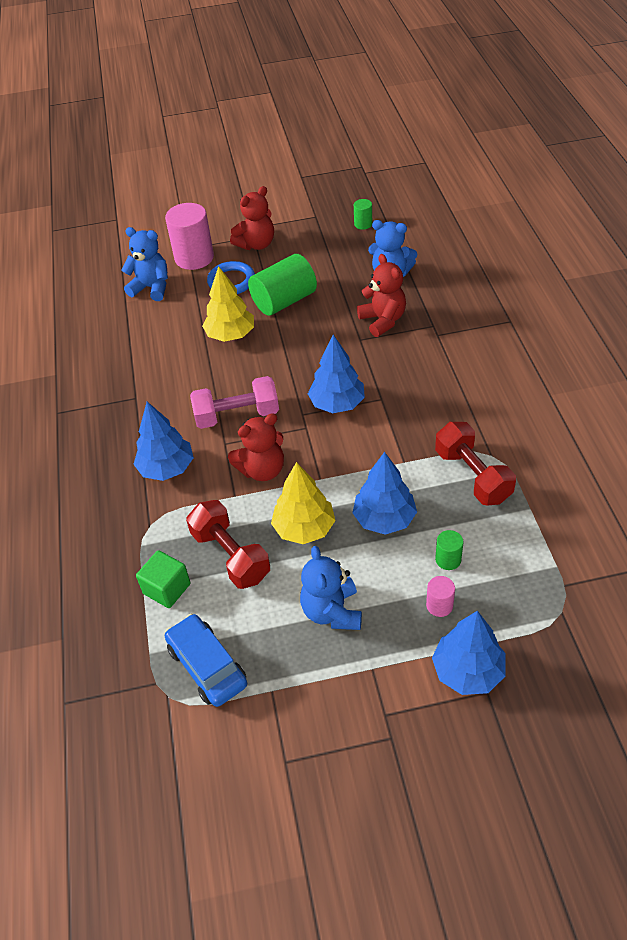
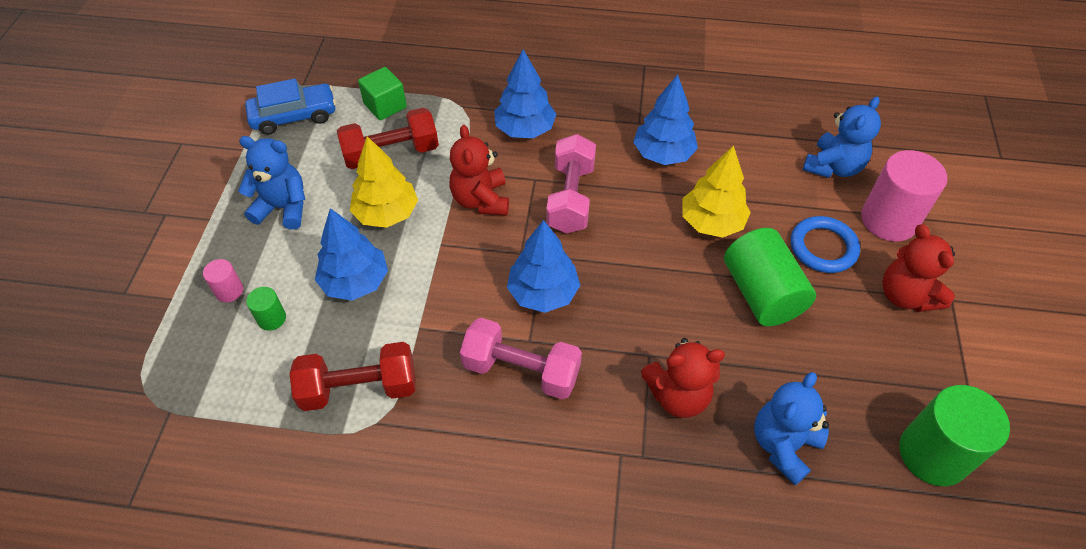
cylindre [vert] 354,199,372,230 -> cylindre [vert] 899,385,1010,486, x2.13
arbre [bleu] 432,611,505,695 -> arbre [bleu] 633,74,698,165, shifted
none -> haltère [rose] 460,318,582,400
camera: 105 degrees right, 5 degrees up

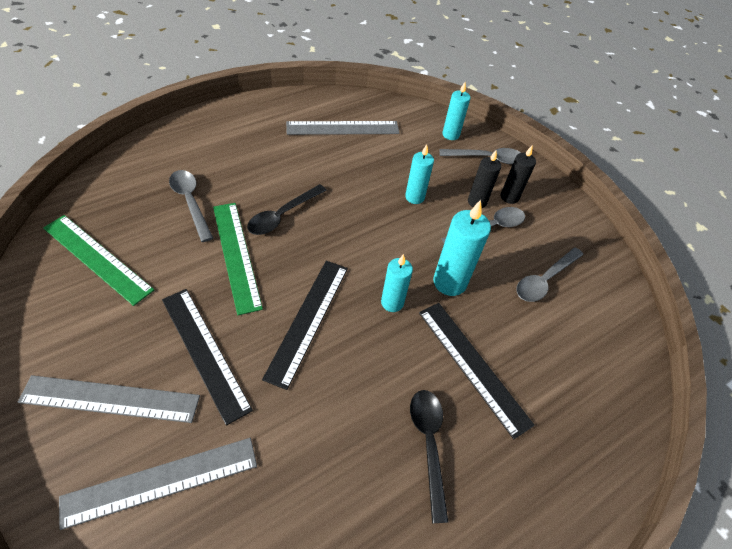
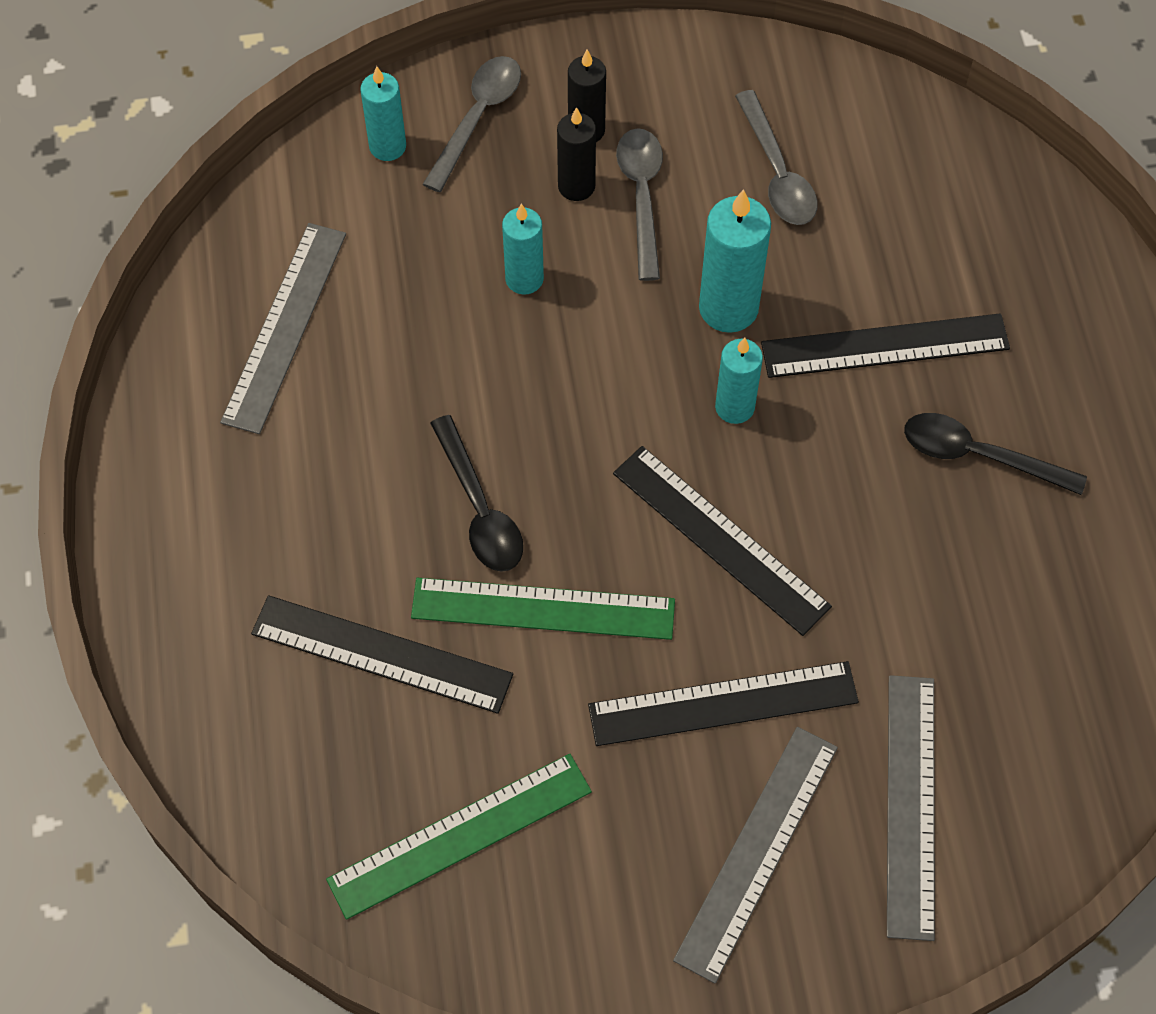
cuillère [gris] 169,170,213,242 -> règle [noir] 251,595,513,714
camera: 60 degrees left, 10 degrees up

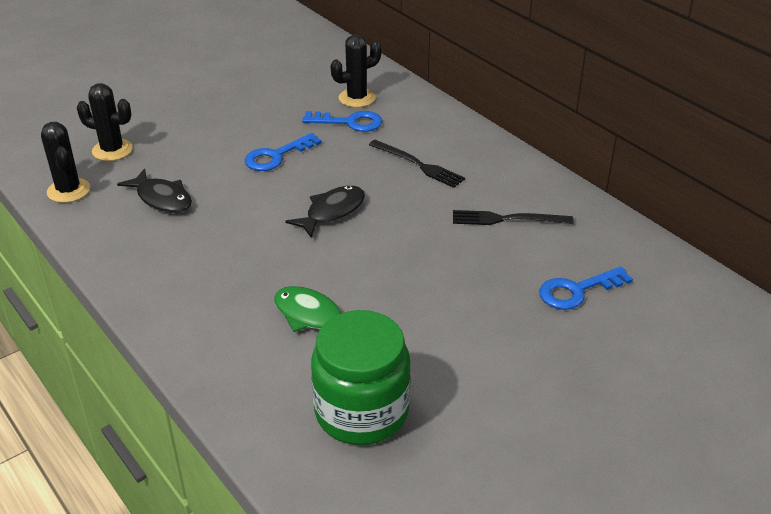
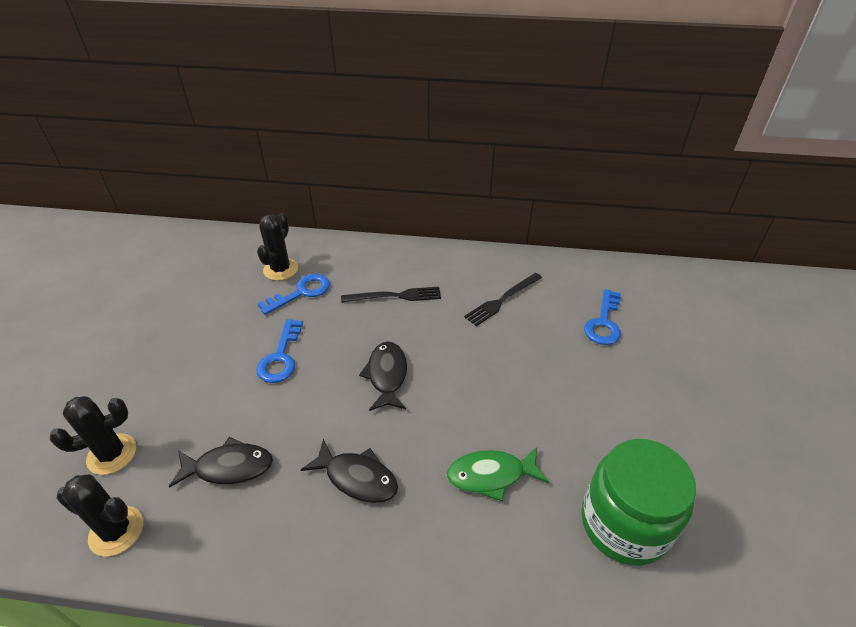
none -> poisson [noir] 301,439,398,503
camera: 45 degrees left, 5 degrees up

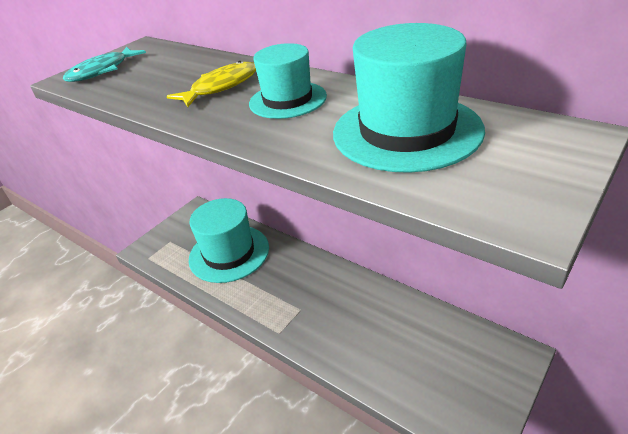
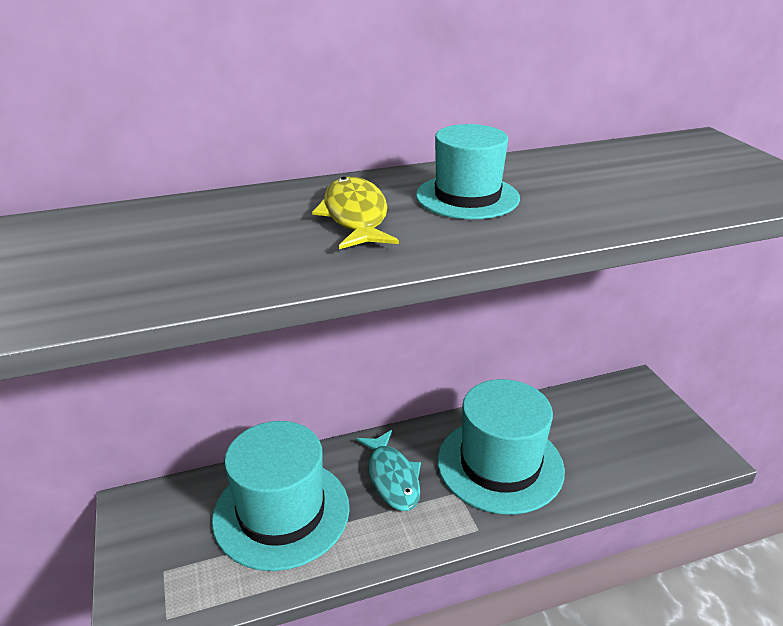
chapeau [turquoise] 333,23,485,173 -> chapeau [turquoise] 438,379,565,515, shifted
poisson [turquoise] 63,47,146,82 -> poisson [turquoise] 356,430,421,511, shifted
camera: 60 degrees left, 5 degrees down

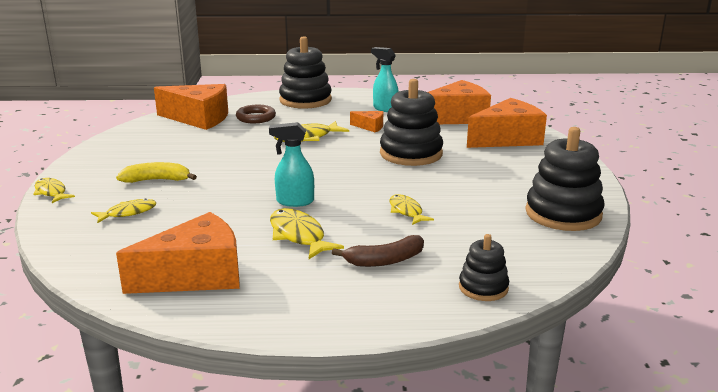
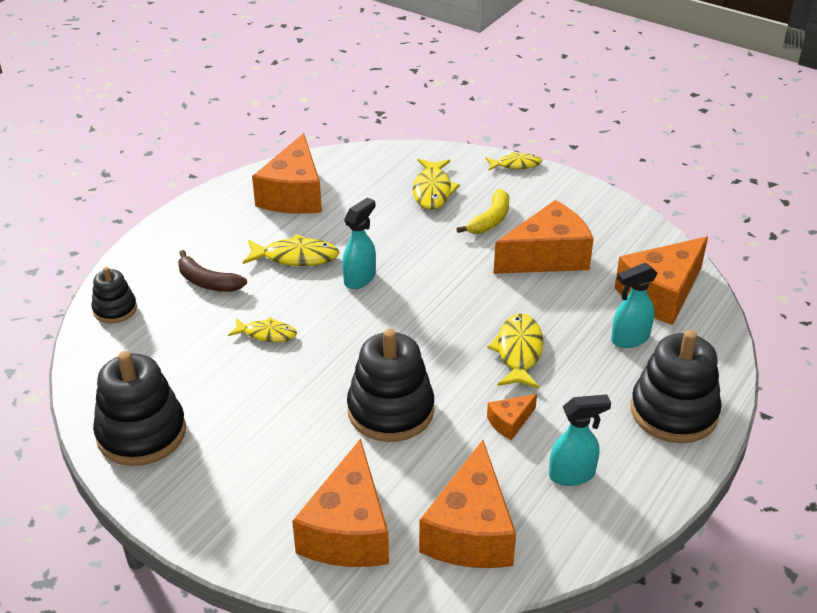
anneau [marron] 236,105,276,123 -> vaporisateur [turquoise] 611,262,658,348
poisson [jaune] 91,198,156,223 -> poisson [jaune] 413,159,460,210, x1.52
banane [marron] 332,235,424,267 -> banane [marron] 178,250,247,292, 75 degrees counterclockwise
none -> fromage [orange] 493,200,594,274
camera: 125 degrees right, 15 degrees up

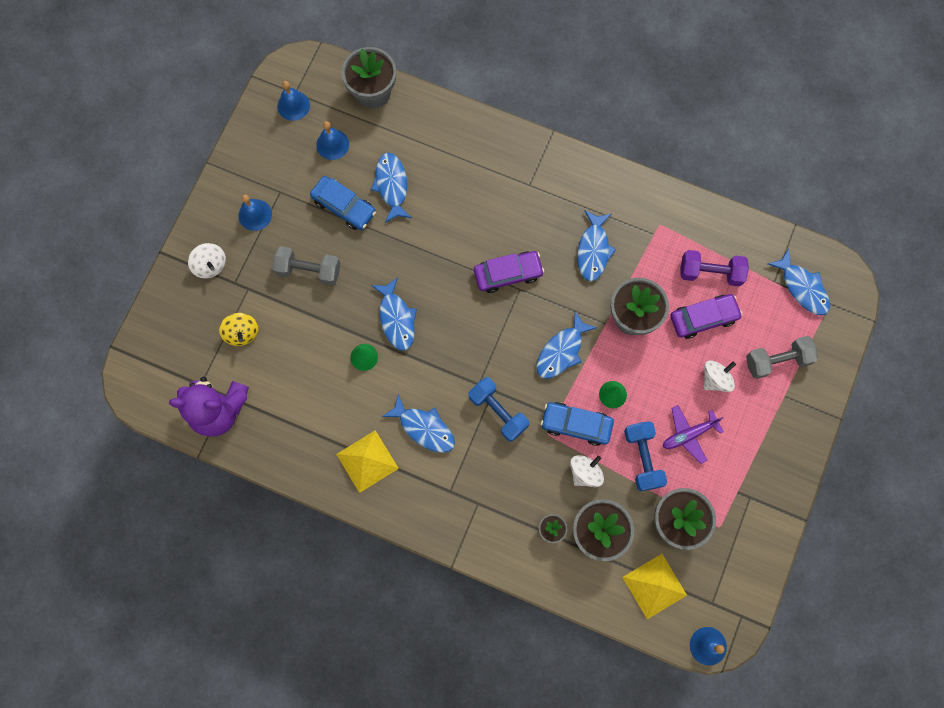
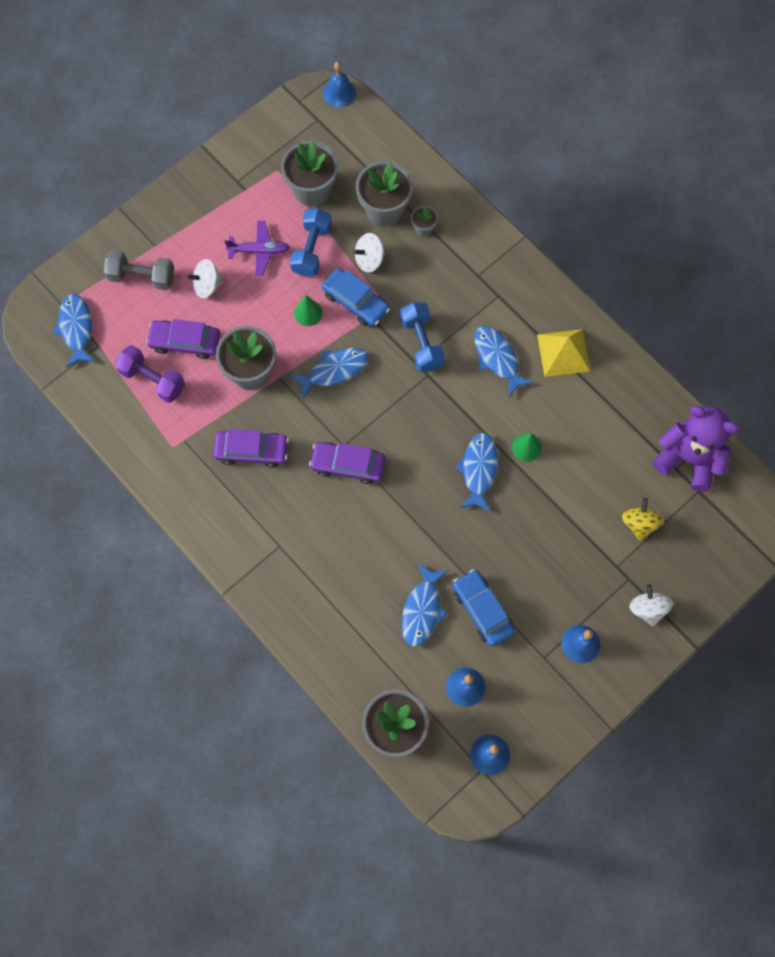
poisson [bleu] 577,210,616,281 -> voiture [violet] 213,429,289,468
haltère [gris] 272,246,340,286 -> none
pyramide [jaune] 622,554,687,619 -> none
camera: 155 degrees left, 5 degrees down

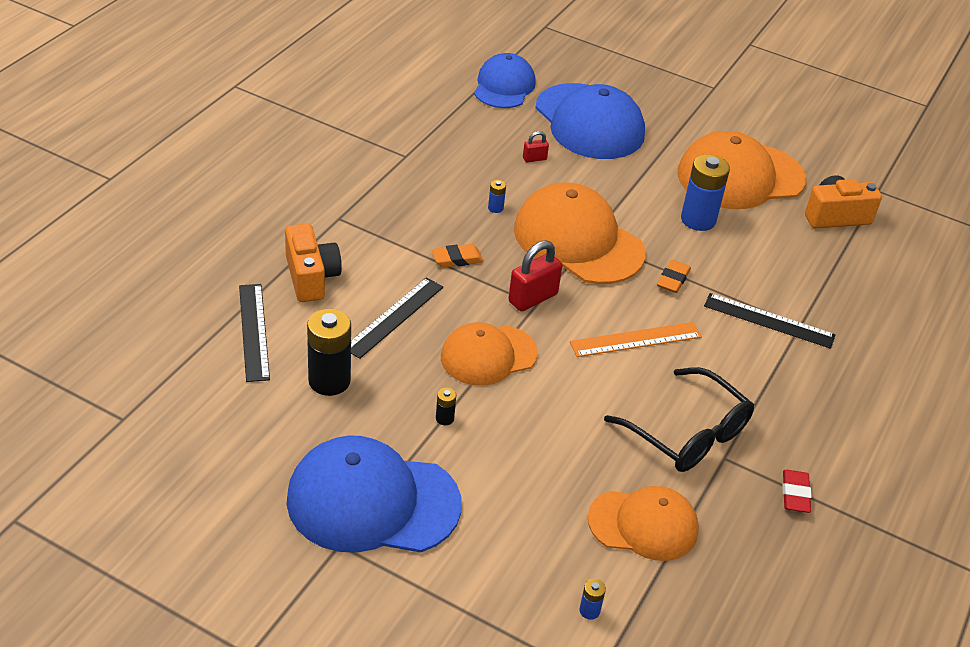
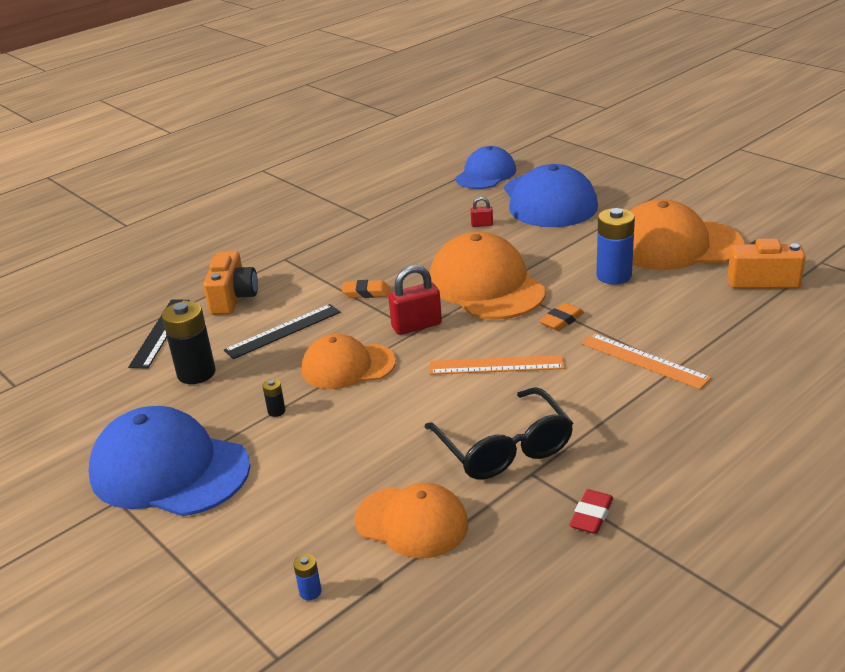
pile [bleu] 488,180,506,213 -> none
règle [noir] 704,293,836,349 -> règle [orange] 581,333,711,389
camera: 25 degrees right, 10 degrees down

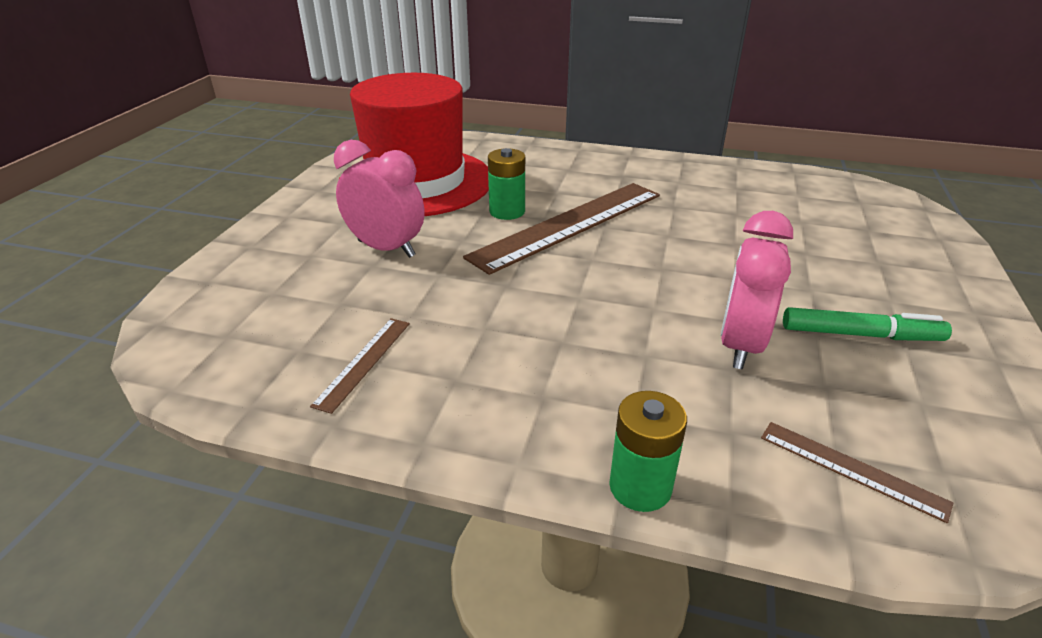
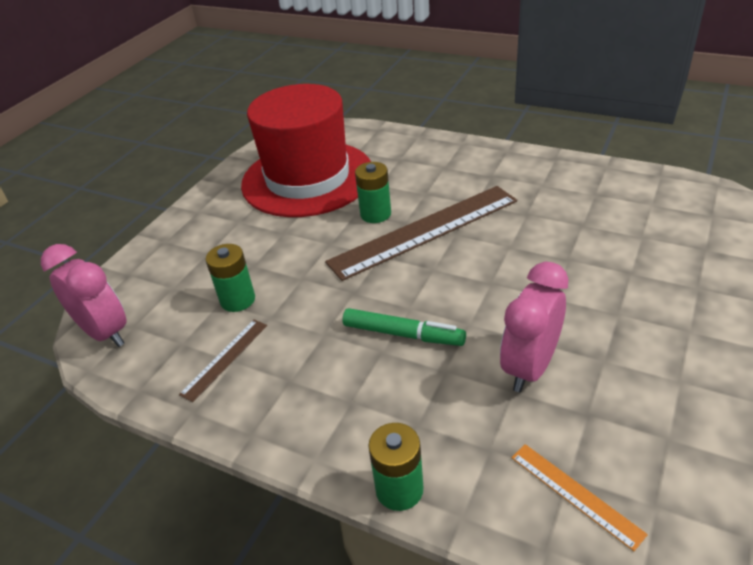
réveil [rose] 334,140,425,258 -> réveil [rose] 41,244,127,347, shifted
feutre [vert] 783,307,952,341 -> feutre [vert] 342,308,466,346, shifted
règle [marron] 761,422,953,523 -> règle [orange] 511,444,648,551
none -> pile [vert] 205,244,255,312
camera: 15 degrees right, 5 degrees up

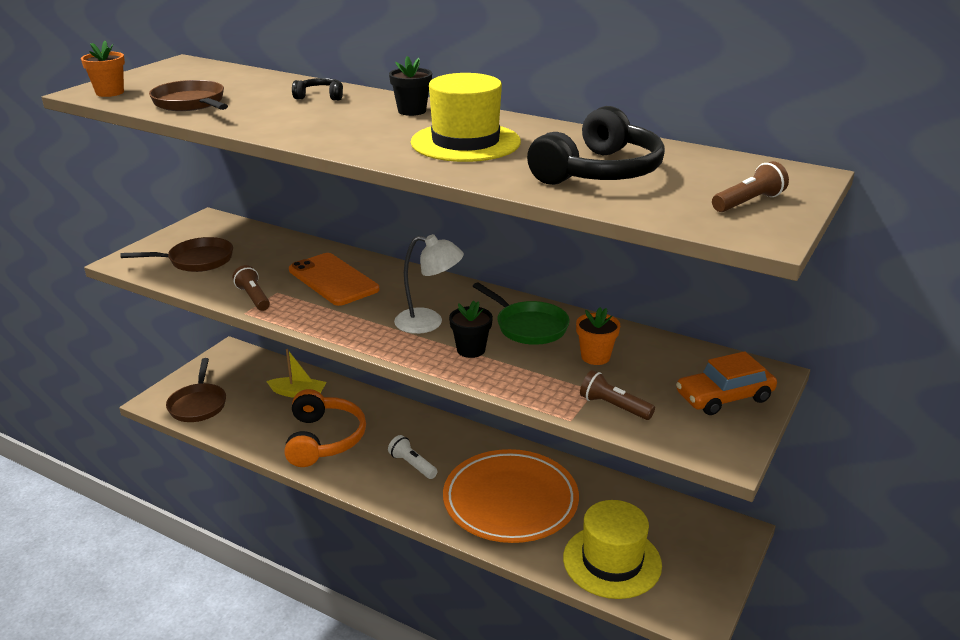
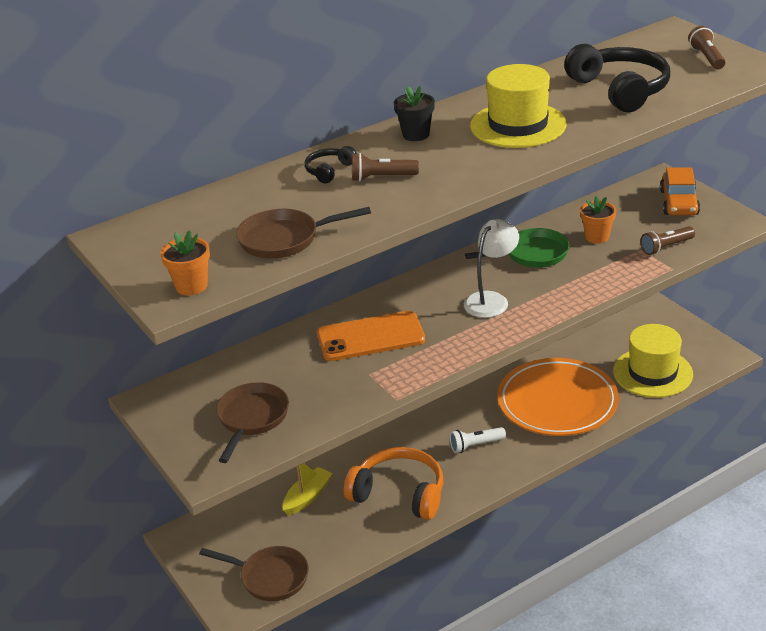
lampe de poche [marron] 233,265,270,311 -> lampe de poche [marron] 352,153,419,182, shifted
pot de fleurs [noir] 449,301,493,358 -> none
camera: 60 degrees left, 5 degrees up

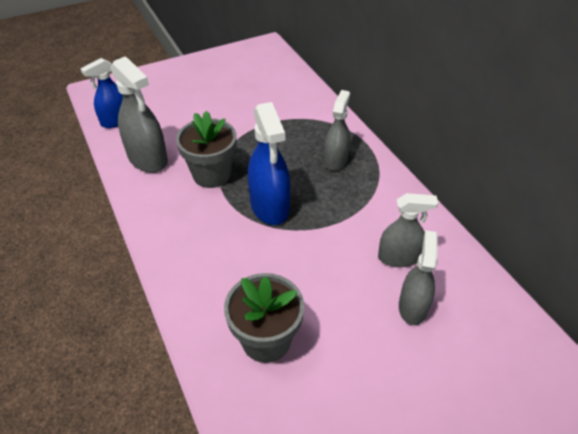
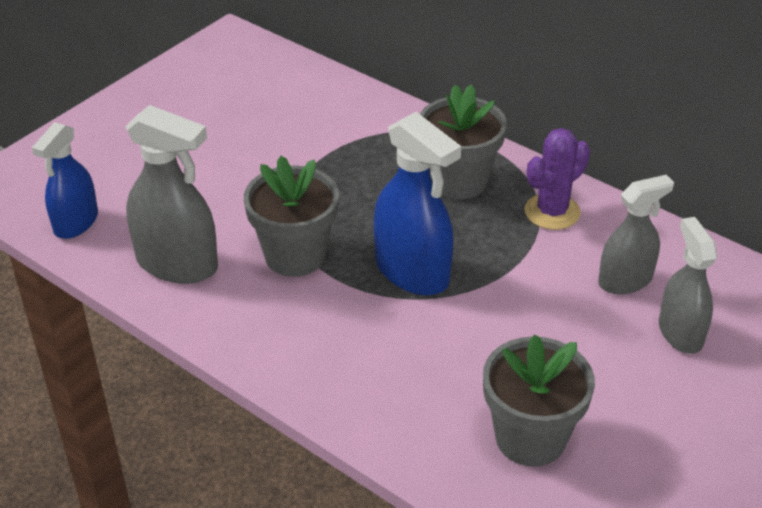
vaporisateur [gris] 324,90,350,171 -> pot de fleurs [gris] 420,84,507,199
none -> cactus [violet] 525,128,590,230
camera: 25 degrees left, 5 degrees down

